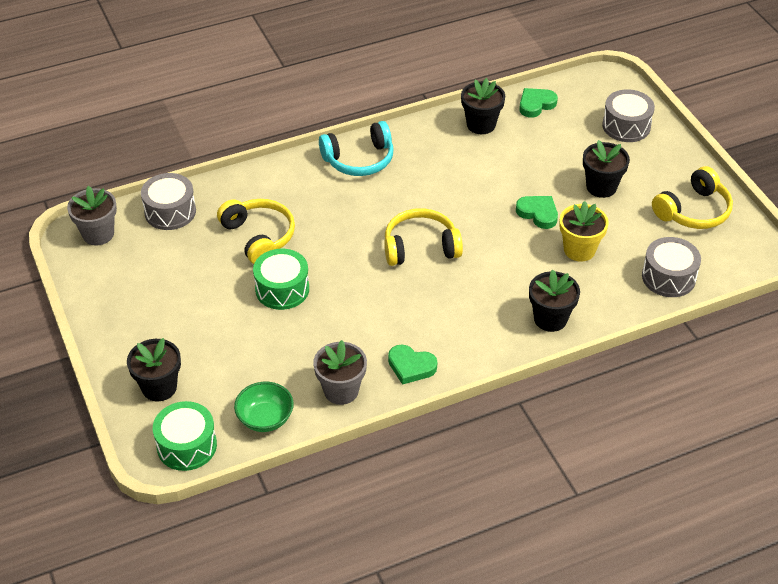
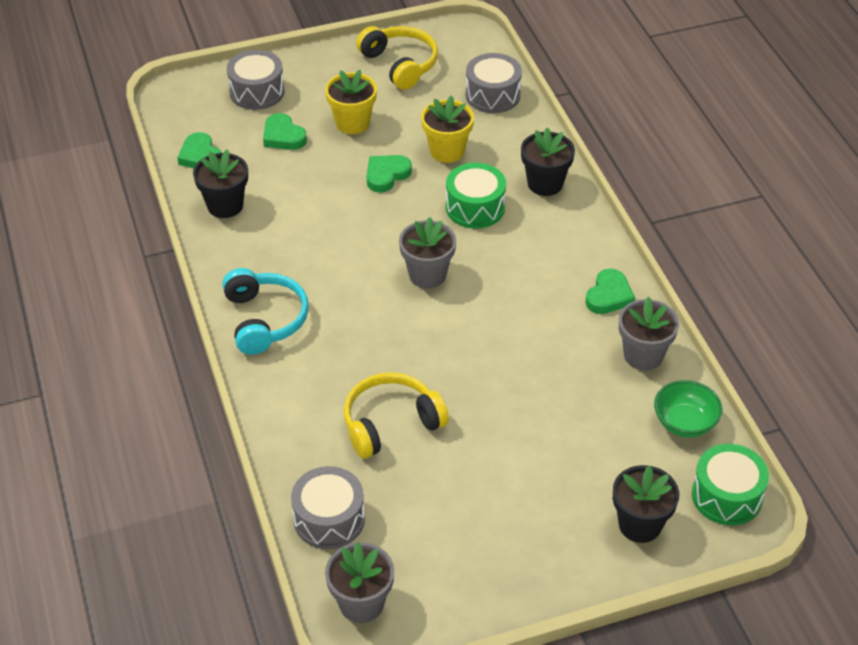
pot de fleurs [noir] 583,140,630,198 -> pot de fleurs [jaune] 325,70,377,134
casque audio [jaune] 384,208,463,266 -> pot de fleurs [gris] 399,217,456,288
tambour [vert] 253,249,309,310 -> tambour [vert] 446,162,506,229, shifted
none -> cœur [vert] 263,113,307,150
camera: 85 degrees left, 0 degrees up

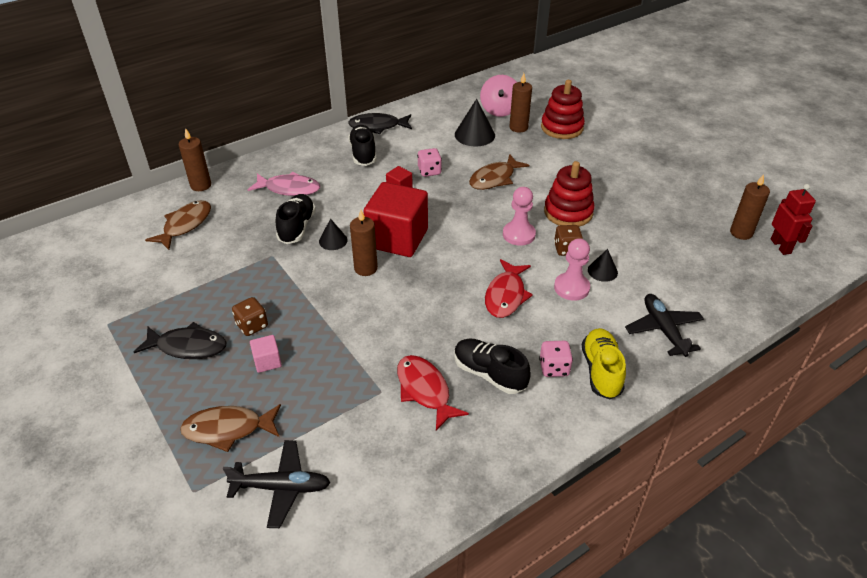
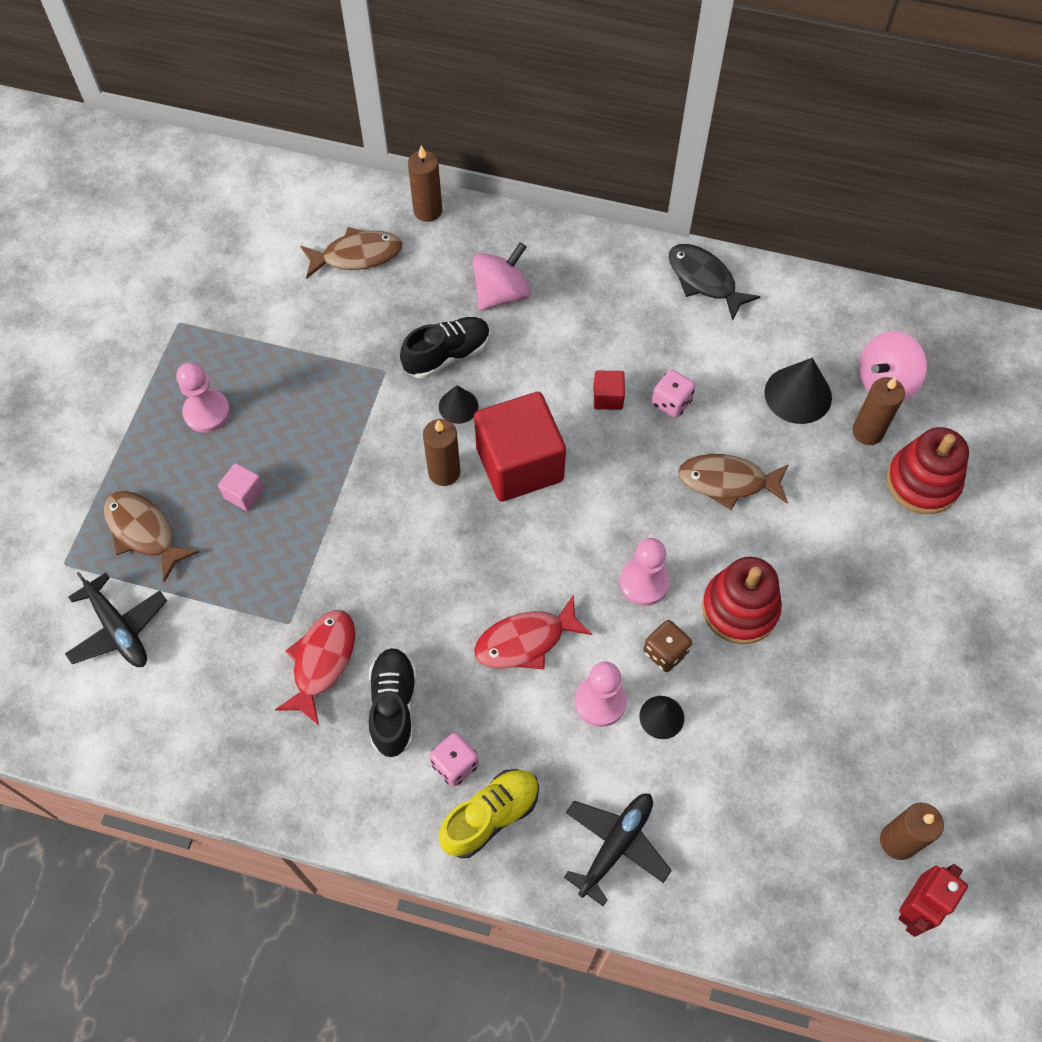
chaussure [noir] 348,125,377,166 -> none
poisson [rose] 248,172,320,196 -> toupie [rose] 472,242,531,311
dé [marron] 232,297,268,336 -> none
poisson [noir] 134,322,226,359 -> pion [rose] 177,362,230,433
camera: 50 degrees right, 20 degrees up

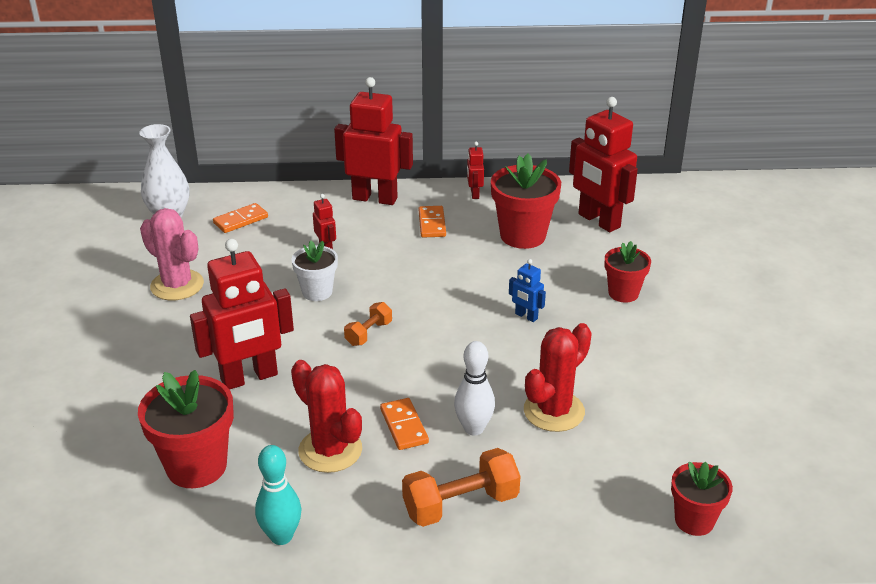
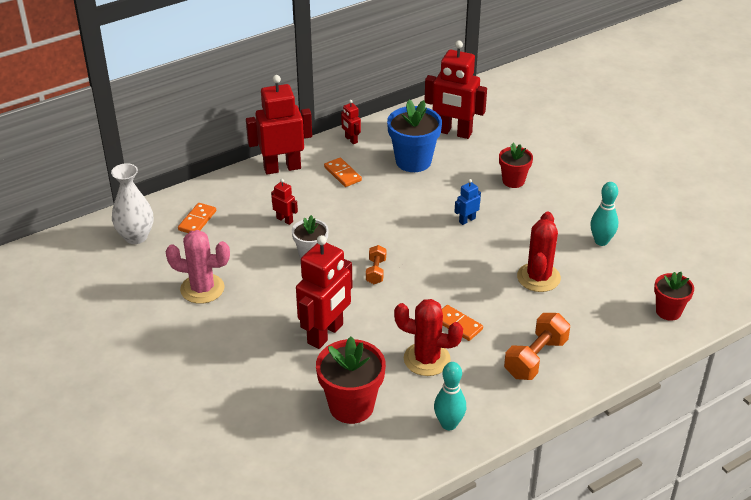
pot de fleurs [rouge] 491,154,561,249 -> pot de fleurs [bleu] 387,99,442,172
robot [bleu] 509,259,546,322 -> robot [bleu] 454,179,481,225, 135 degrees clockwise
quille [blanc] 454,341,495,436 -> none
none -> quille [turquoise] 590,182,619,246
camera: 30 degrees left, 5 degrees up

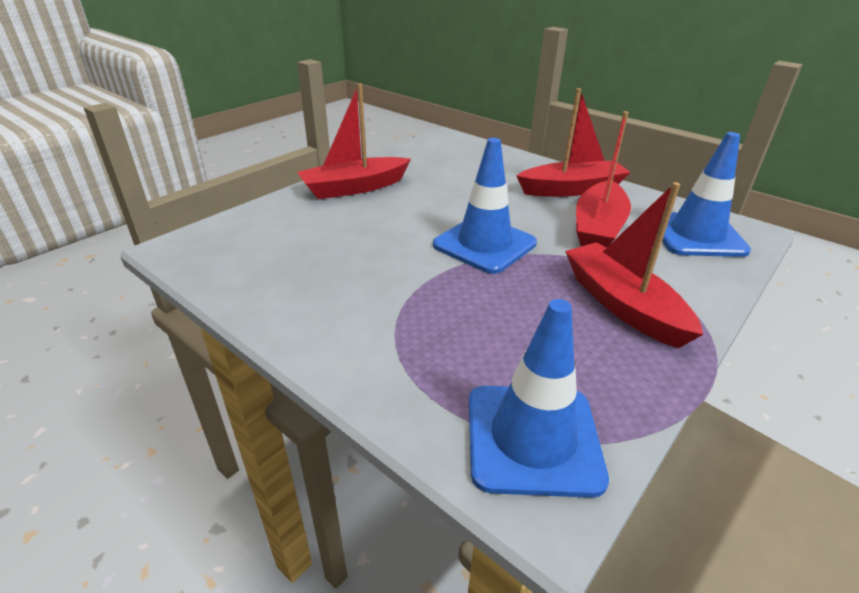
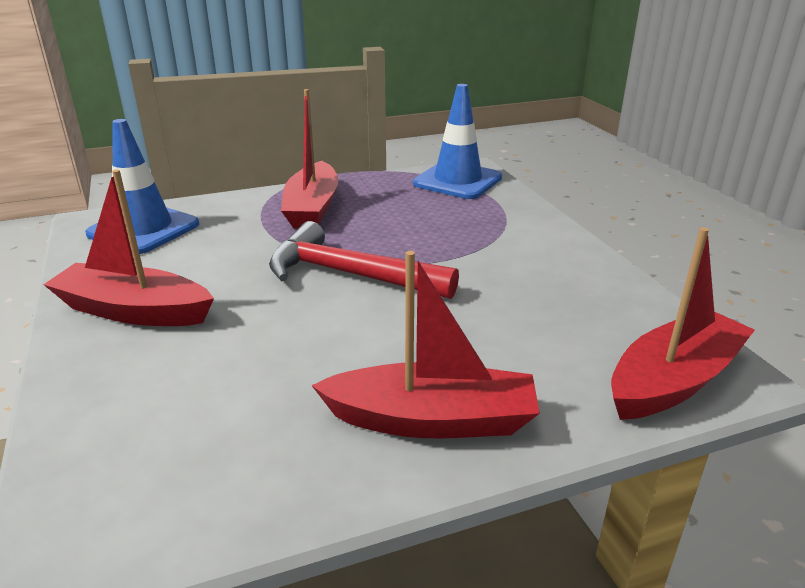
bateau [rouge] 576,111,631,248 -> bateau [rouge] 611,227,755,420, shifted
cône de chantier [bleu] 433,138,537,274 -> marteau [rouge] 269,221,459,299
camera: 150 degrees left, 5 degrees down

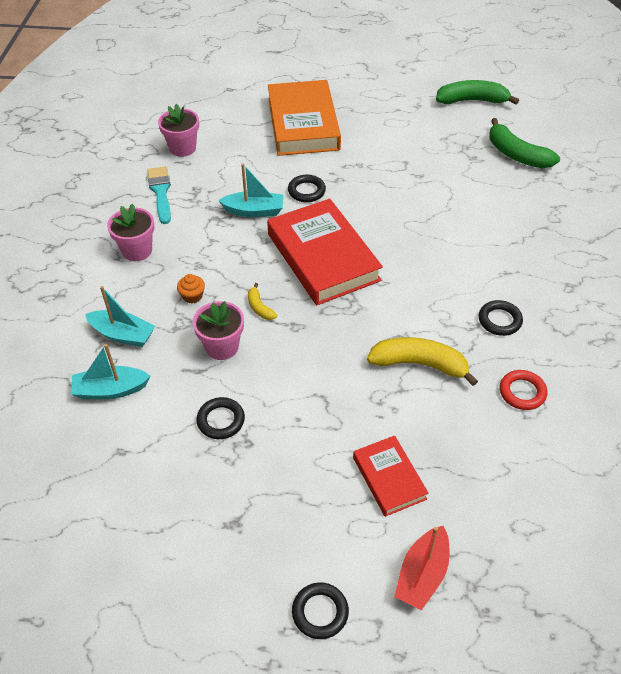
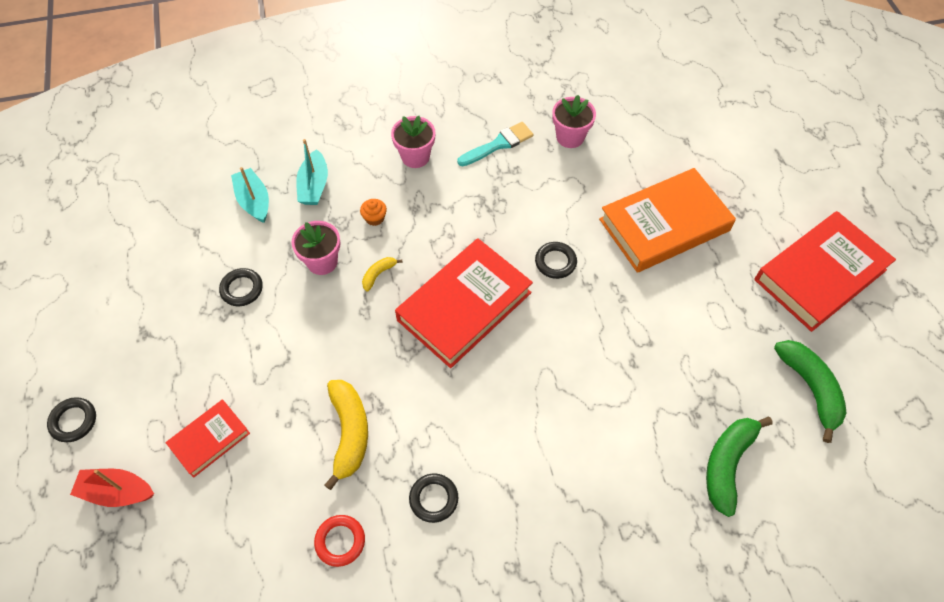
bateau [turquoise] 218,163,284,217 -> none
none -> livre [rouge] 754,211,896,332
camera: 70 degrees right, 10 degrees up

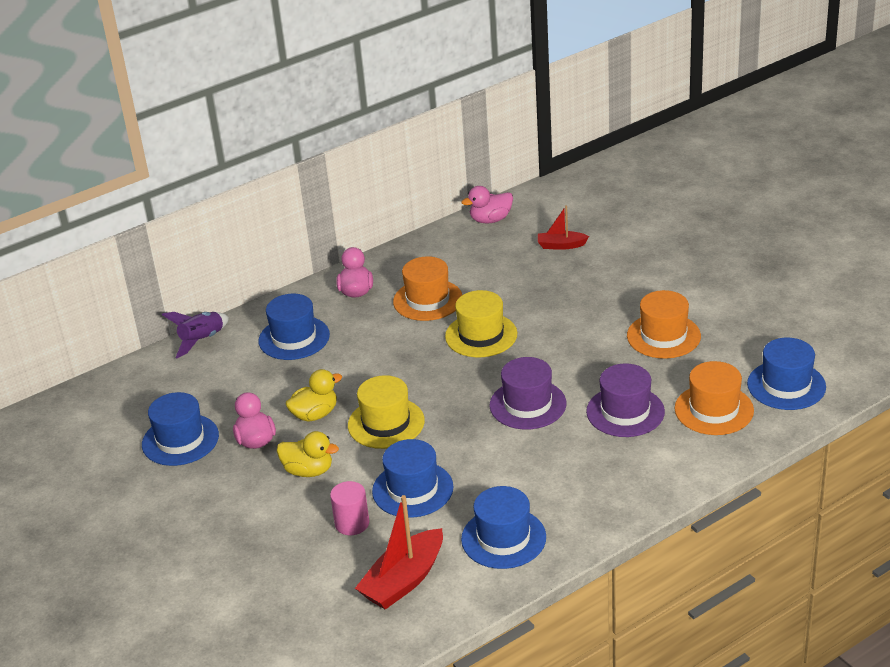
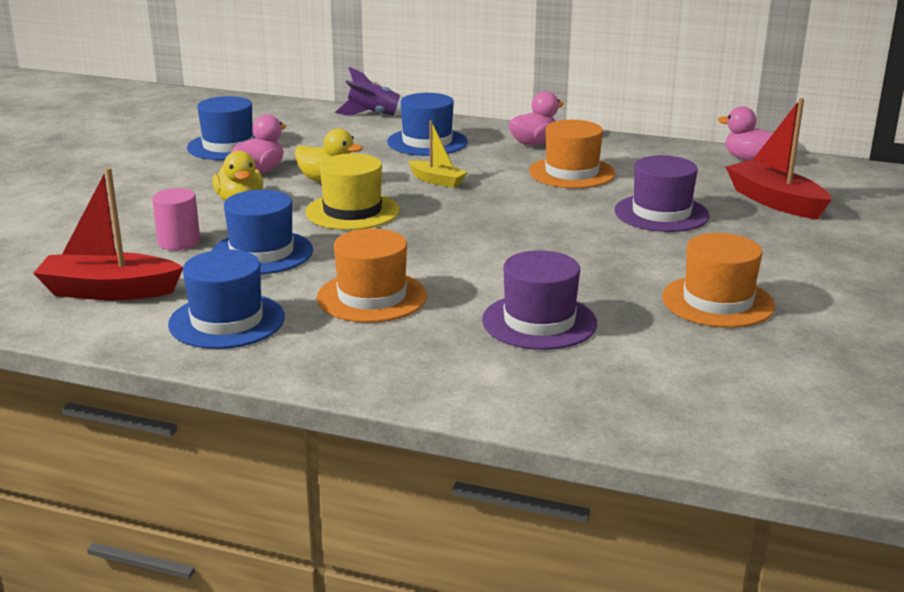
bateau [rouge] 538,205,589,250 -> bateau [rouge] 726,98,832,219, x1.72
chapeau [jaune] 445,290,517,357 -> none
chapeau [bleu] 747,338,826,410 -> none
chapeau [violet] 490,357,566,429 -> chapeau [violet] 614,155,709,232, shifted
chapeau [orange] 675,361,754,435 -> chapeau [orange] 317,229,427,323, shifted
none -> bateau [jaune] 408,120,468,188
camera: 50 degrees right, 10 degrees down

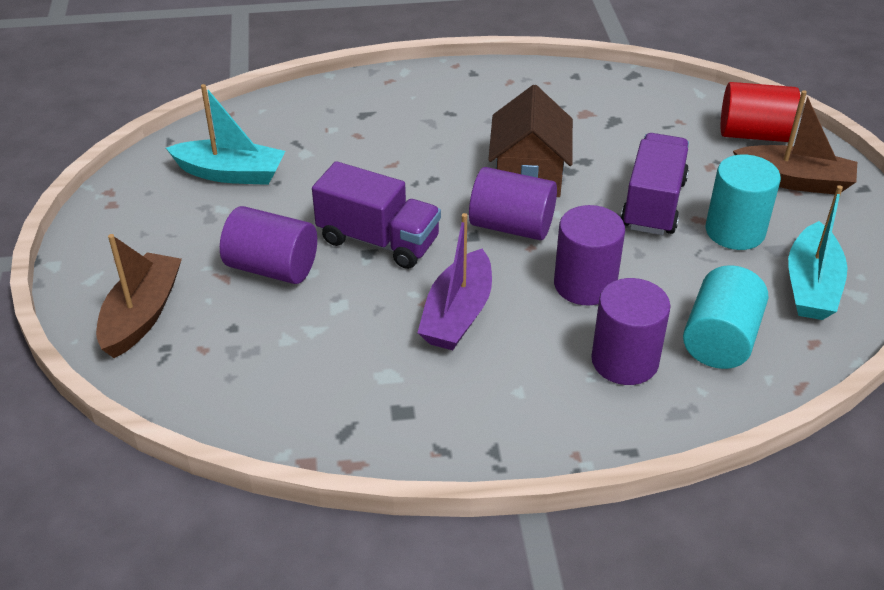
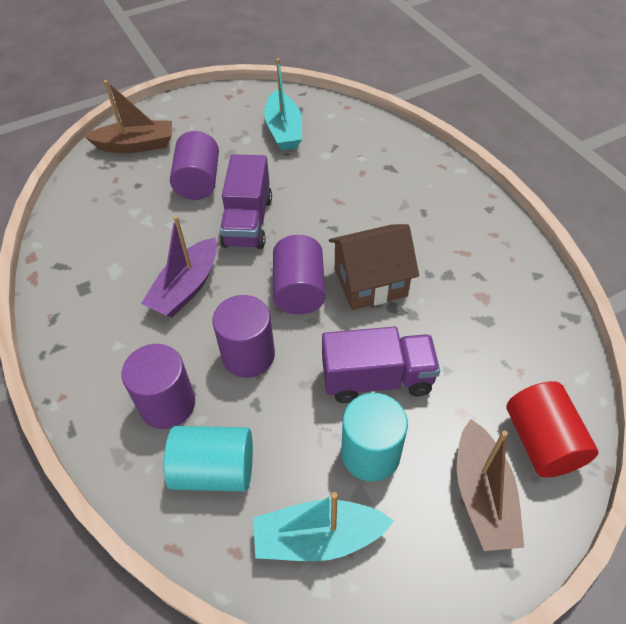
bateau [violet] 417,213,492,350 -> bateau [violet] 141,216,217,318, 60 degrees counterclockwise
camera: 70 degrees right, 10 degrees up

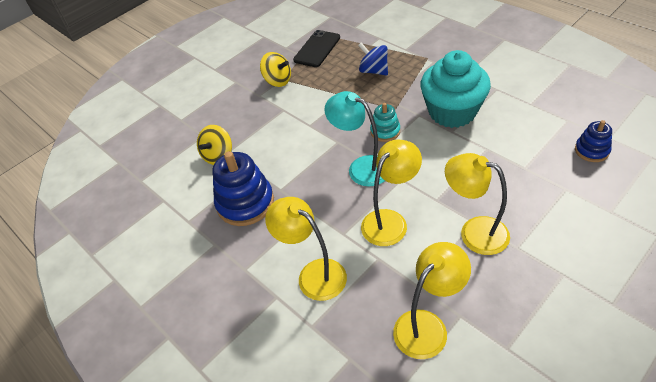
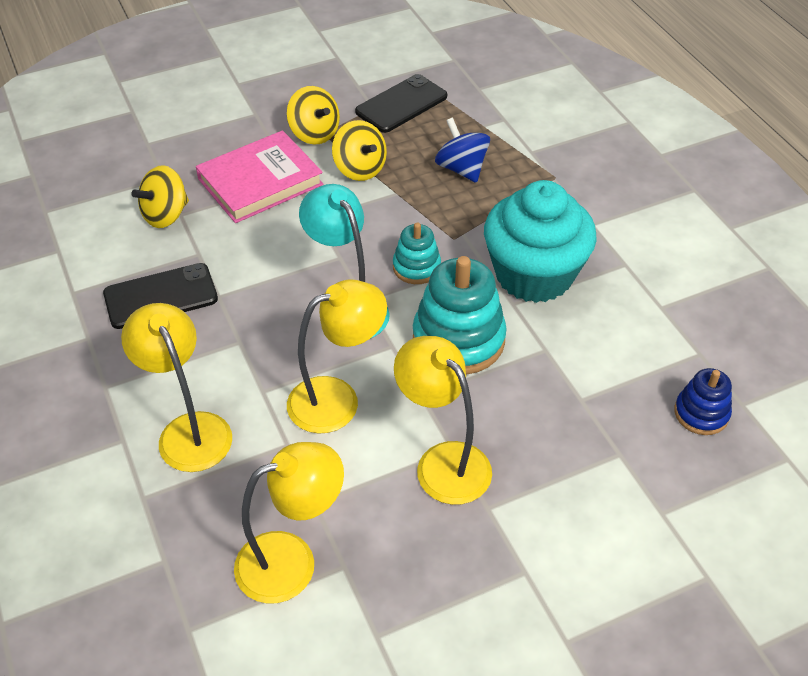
jouet à empiler [bleu] 212,151,274,226 -> téléphone [noir] 103,263,218,329
none -> toupie [jaune] 332,120,387,181
none -> livre [rose] 196,130,323,223
none -> jouet à empiler [turquoise] 413,256,507,375
camera: 15 degrees right, 0 degrees up

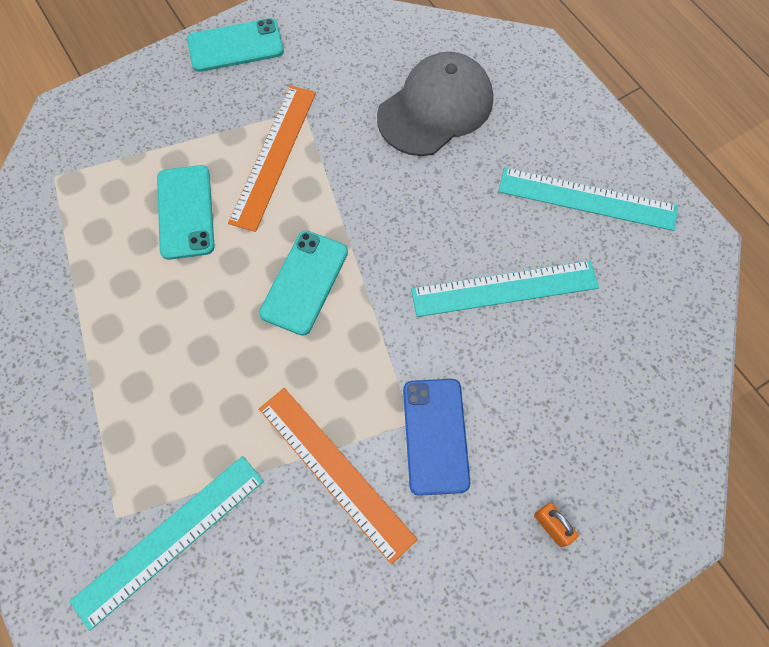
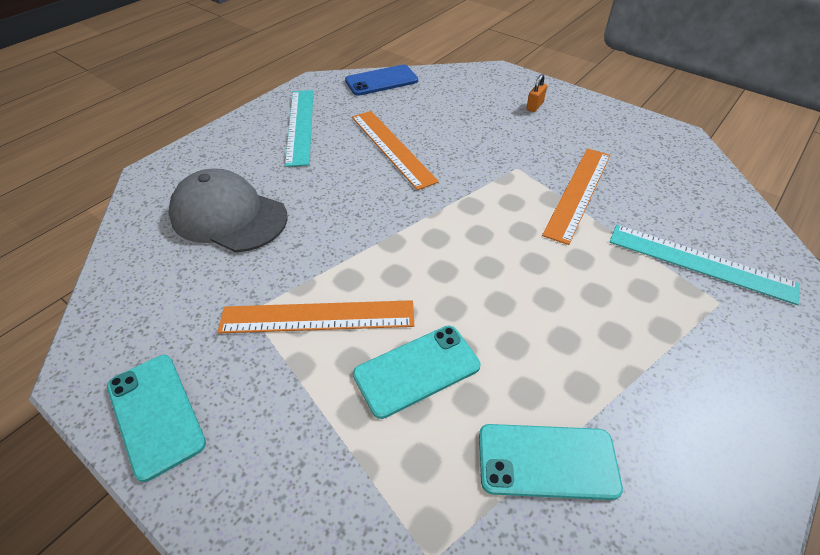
téléphone [turquoise] 259,231,348,336 -> téléphone [turquoise] 479,424,623,500, shifted
règle [turquoise] 411,261,599,317 -> règle [orange] 352,111,439,190
téléphone [bleu] 403,379,470,496 -> téléphone [bleu] 345,65,418,96, shifted
camera: 110 degrees left, 20 degrees down

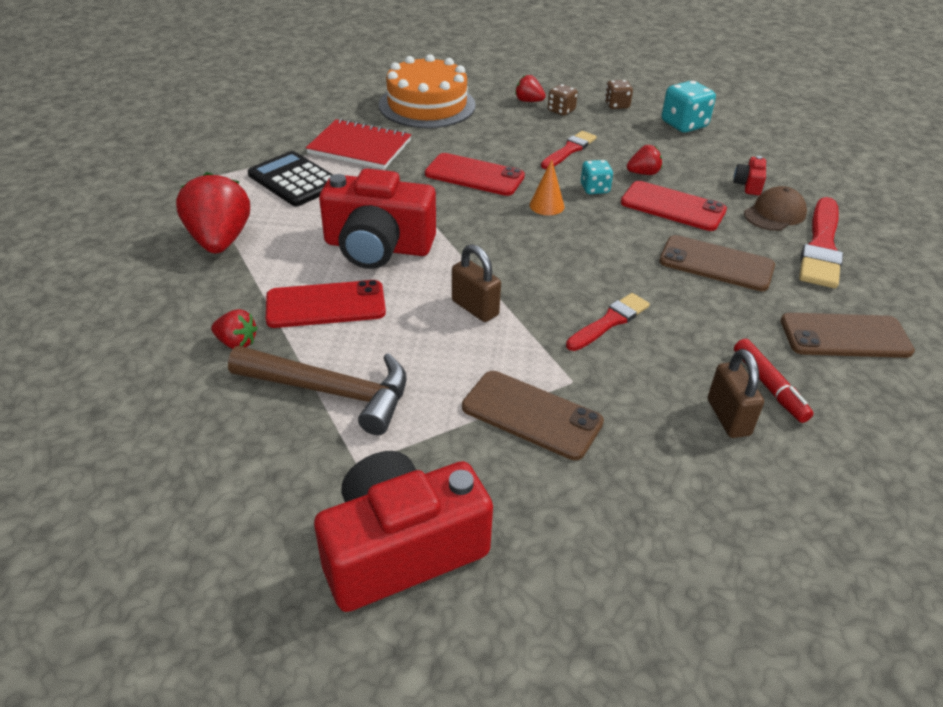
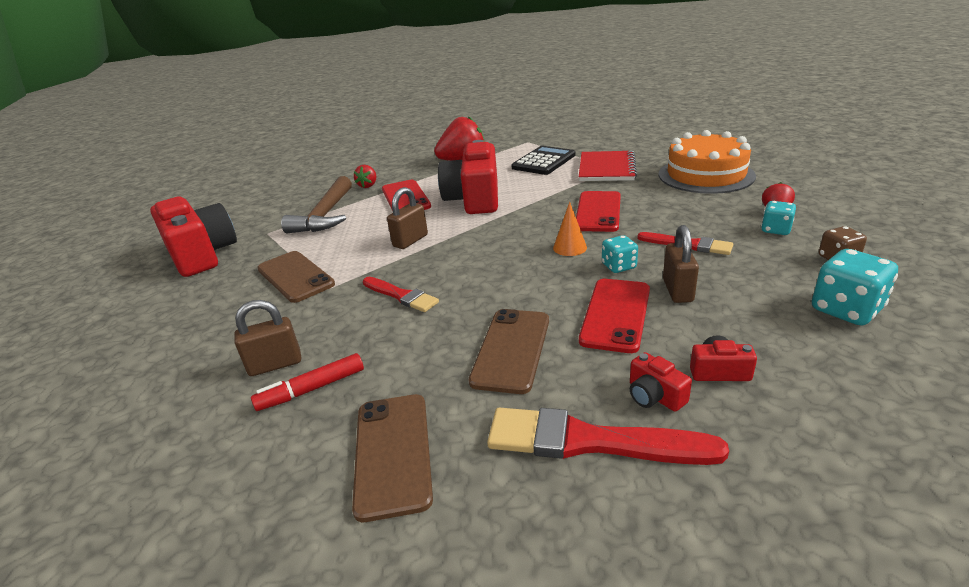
dé [marron] 548,84,578,116 -> dé [turquoise] 761,201,796,235
fraise [rouge] 627,145,662,175 -> cadenas [marron] 663,225,699,303
casquette [marron] 744,186,807,231 -> appareil photo [rouge] 630,352,692,412
téléphone [marron] 462,371,604,460 -> téléphone [marron] 257,251,335,303, 60 degrees counterclockwise
camera: 85 degrees right, 10 degrees down

